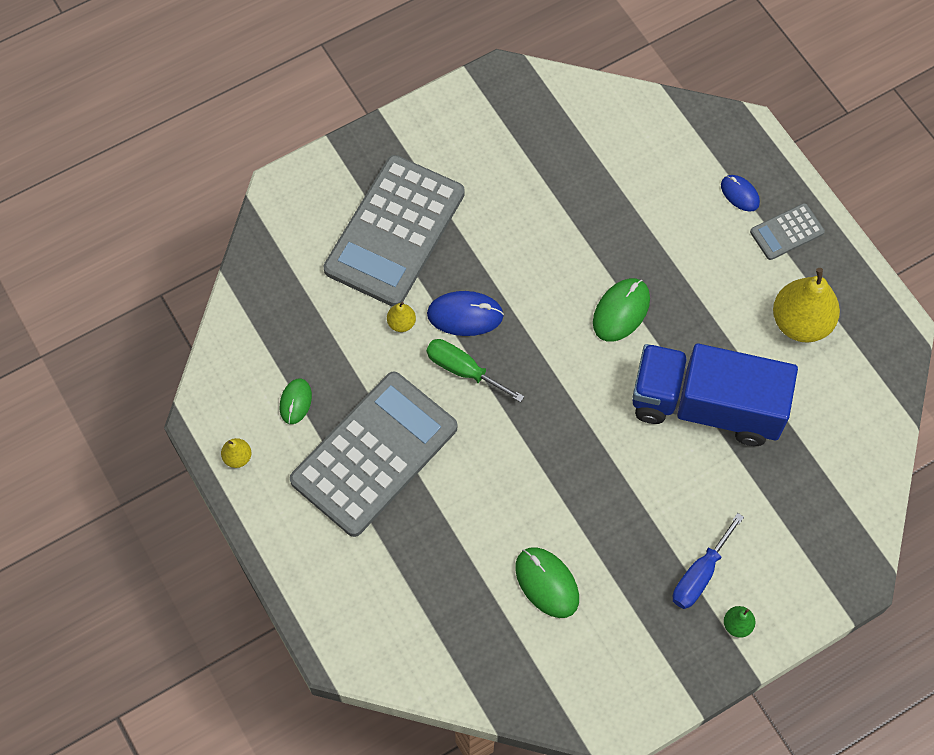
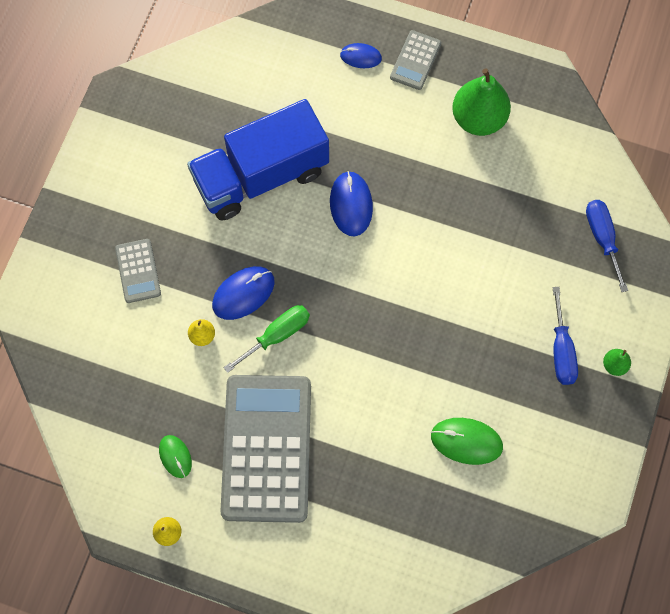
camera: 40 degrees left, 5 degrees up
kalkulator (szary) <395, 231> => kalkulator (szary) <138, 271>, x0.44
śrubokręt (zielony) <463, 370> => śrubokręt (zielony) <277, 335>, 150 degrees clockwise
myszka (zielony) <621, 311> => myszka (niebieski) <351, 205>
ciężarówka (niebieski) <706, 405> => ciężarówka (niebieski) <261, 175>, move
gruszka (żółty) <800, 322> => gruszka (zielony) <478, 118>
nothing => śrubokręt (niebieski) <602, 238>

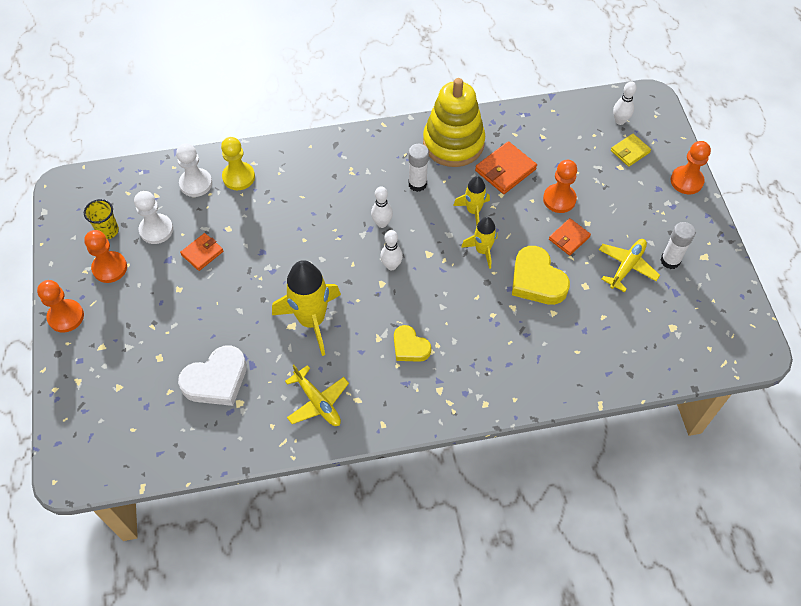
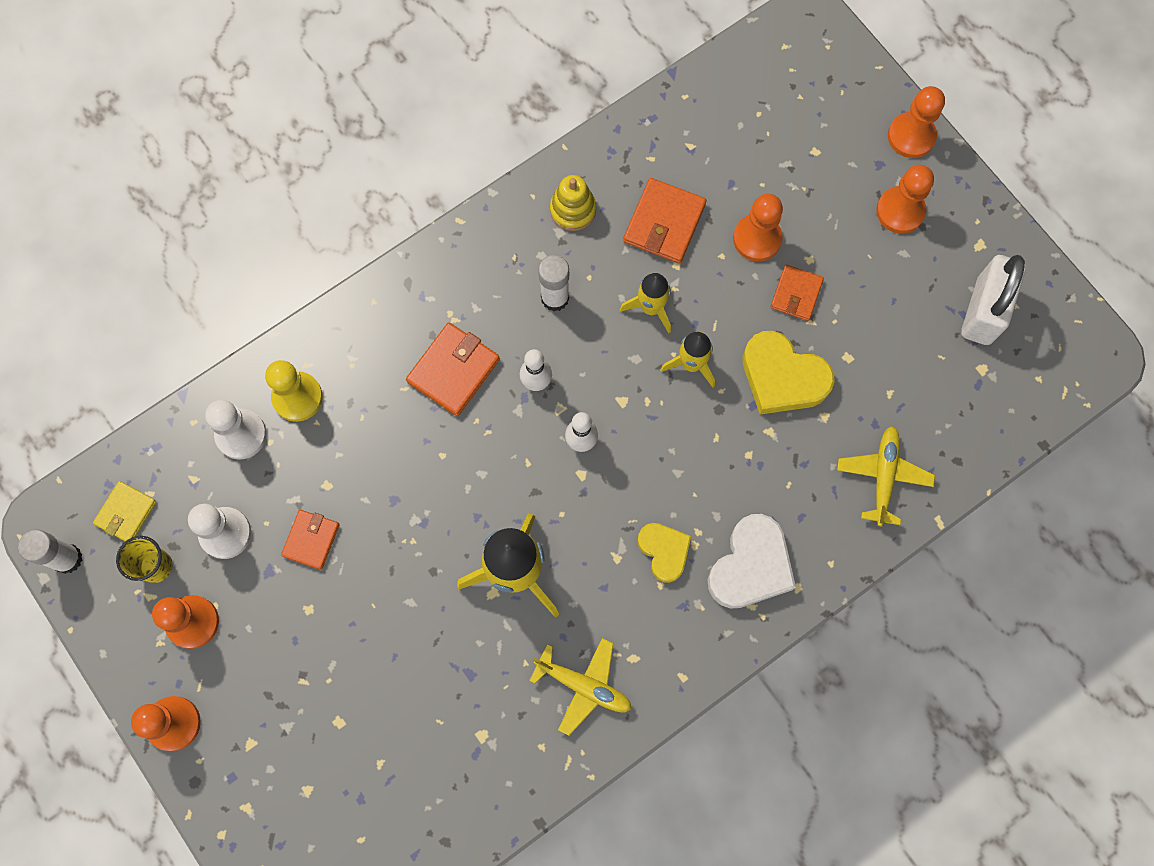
camera: 25 degrees left, 15 degrees up
serce (biały) <216, 380> => serce (biały) <750, 566>, move
serce (żółty) <410, 347> => serce (żółty) <664, 551>, 135 degrees counterclockwise
zabawka nakładanka (żółty) <453, 143> => zabawka nakładanka (żółty) <573, 210>, x0.49
samolot (żółty) <627, 266> => samolot (żółty) <883, 476>, move
portfel (żółty) <630, 151> => portfel (żółty) <126, 513>, move
kręgiel (biały) <620, 121> => nothing
klej w sztyfcie (biały) <670, 261> => klej w sztyfcie (biały) <67, 559>, move
nothing => portfel (pomarańczowy) <453, 370>
nothing => pionek (pomarańczowy) <900, 211>
nothing => kłódka (biały) <983, 311>

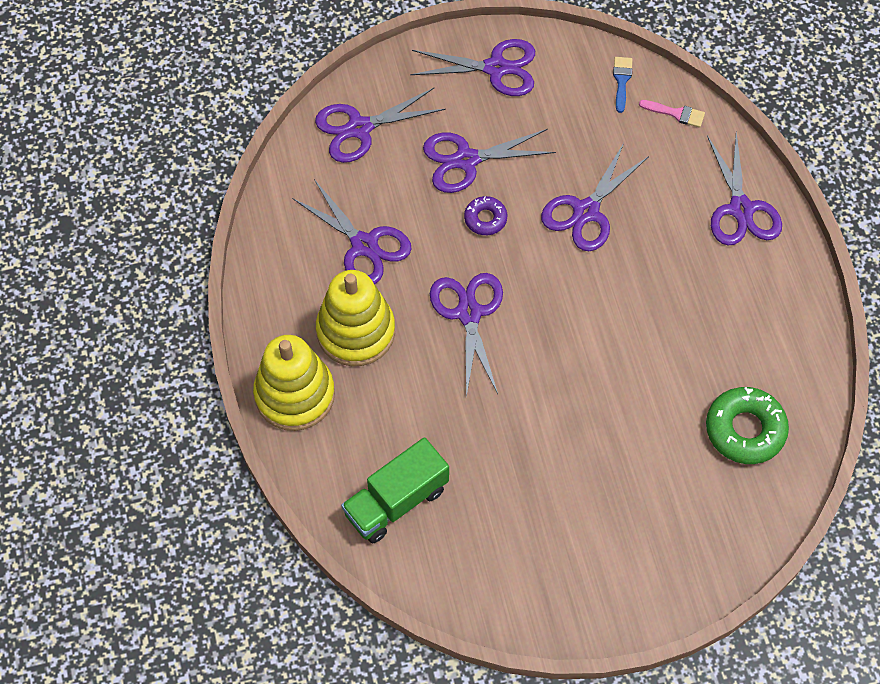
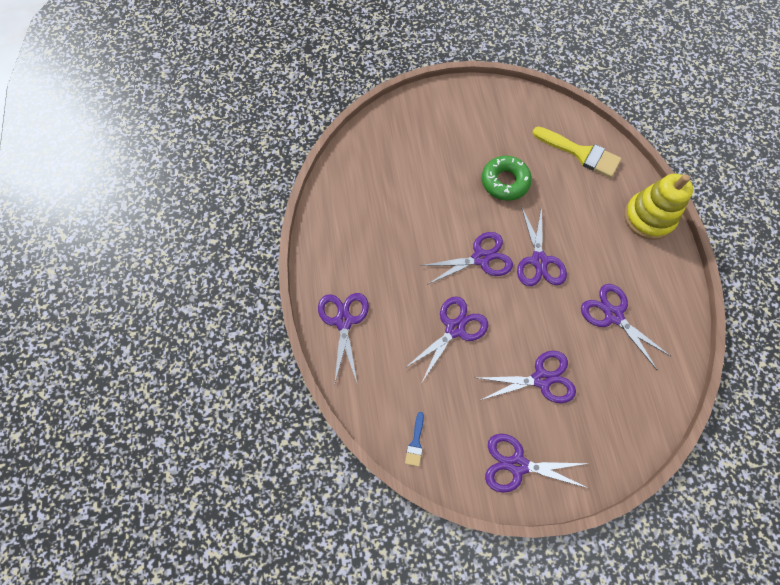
camera: 175 degrees left, 5 degrees up
nożyczki (fioletowy) <360, 128> => nożyczki (fioletowy) <481, 258>, move
zabawka nakładanka (żółty) <356, 331> => nothing
ciężarówka (zielony) <396, 501> => pędzel (żółty) <581, 153>
donut (fioletowy) <485, 219> => nothing
pędzel (różowy) <676, 113> => nothing
donut (zielony) <745, 429> => donut (zielony) <505, 182>, move

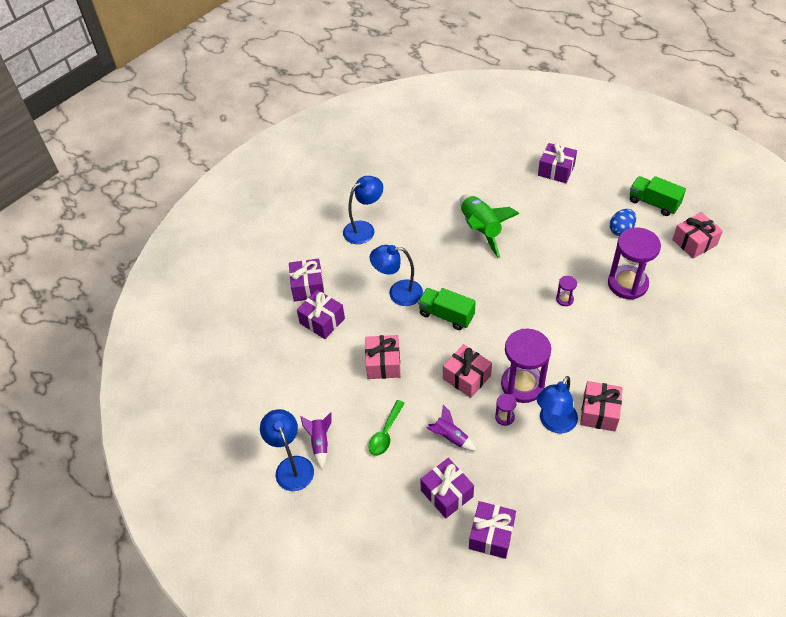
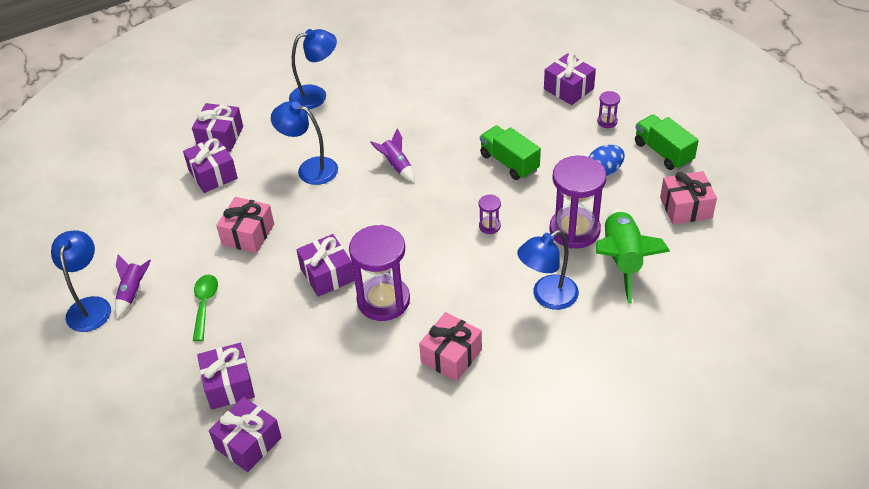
camera: 20 degrees right, 5 degrees down
łyżka (zielony) <385, 433> => łyżka (zielony) <204, 304>, 135 degrees clockwise
ciężarówka (zielony) <446, 315> => ciężarówka (zielony) <509, 162>, move
rakieta (fioletowy) <450, 437> => rakieta (fioletowy) <396, 166>, move
prezent (różowy) <466, 377> => prezent (fioletowy) <327, 274>
rakieta (zielony) <481, 230> => rakieta (zielony) <622, 260>, move
klepsydra (fioletowy) <504, 417> => klepsydra (fioletowy) <607, 121>, move
lampka (niebieski) <554, 423> => lampka (niebieski) <547, 297>, move

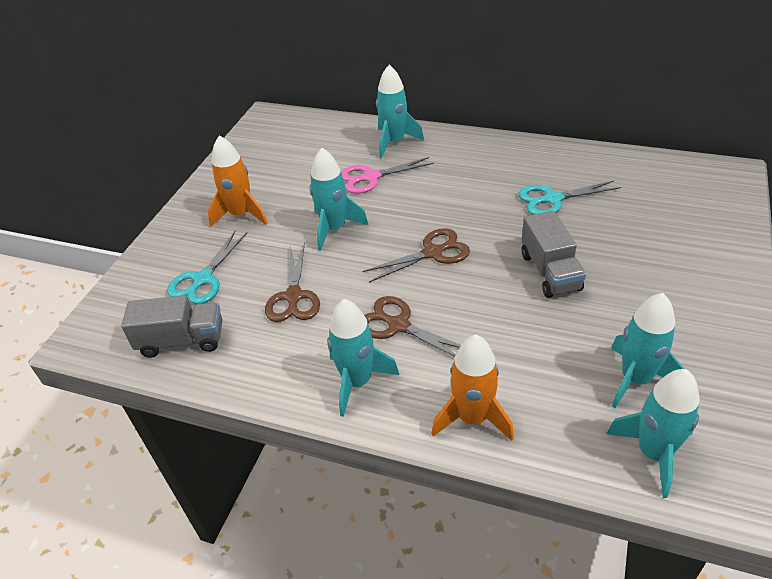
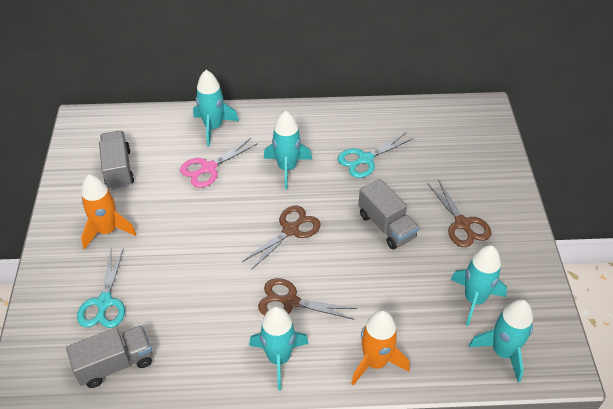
camera: 25 degrees left, 5 degrees up
nożyczki (brązowy) <294, 296> => nożyczki (brązowy) <462, 224>, move
rakieta (turkusowy) <334, 229> => rakieta (turkusowy) <287, 168>, move
nothing => ciężarówka (szary) <118, 169>

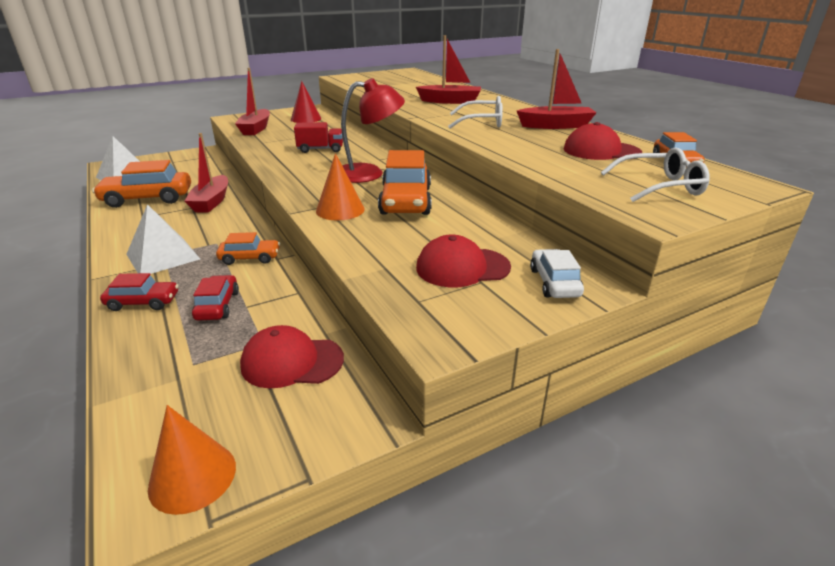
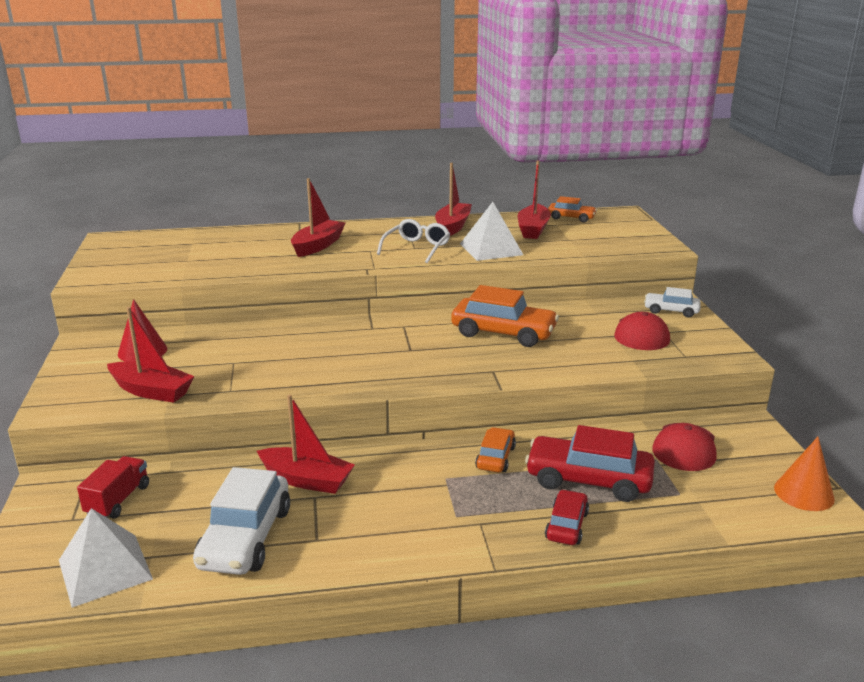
camera: 70 degrees left, 5 degrees down
samochód (pomarańczowy) <148, 199> => samochód (biały) <245, 538>
piramida (biały) <163, 256> => piramida (biały) <491, 249>, move
samochód (czerwony) <217, 305> => samochód (czerwony) <588, 480>, x1.79
ciężarówka (czerwony) <320, 149> => ciężarówka (czerwony) <118, 500>, move
stożek (pomarańczowy) <340, 210> => nothing
lampka (czerwony) <369, 173> => nothing
czapka (czerwony) <601, 151> => łódka (czerwony) <533, 229>
okulary (biały) <660, 186> => nothing

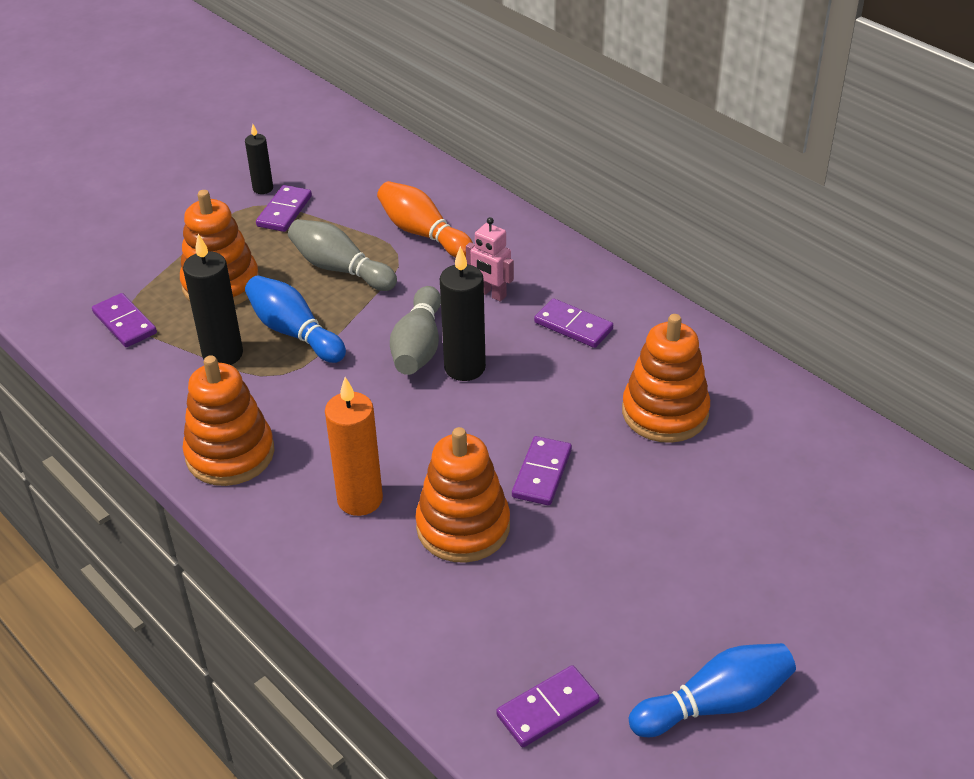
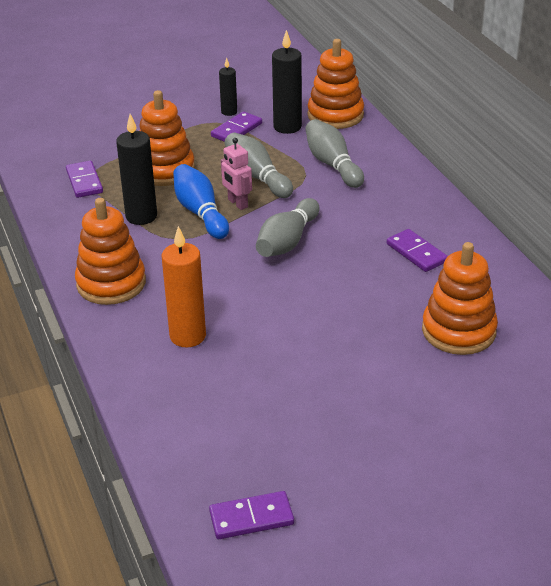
camera: 20 degrees right, 5 degrees down
kręgiel (pomarańczowy) <423, 233> => kręgiel (szary) <332, 164>
zabawka nakładanka (pomarańczowy) <463, 527> => zabawka nakładanka (pomarańczowy) <335, 115>, move
świeca (czarny) <465, 368> => świeca (czarny) <287, 127>, move
robot (różowy) <491, 294> => robot (różowy) <237, 203>, move
kostka domina (fioletowy) <541, 473> => nothing
kręgiel (niebieski) <715, 703> => nothing

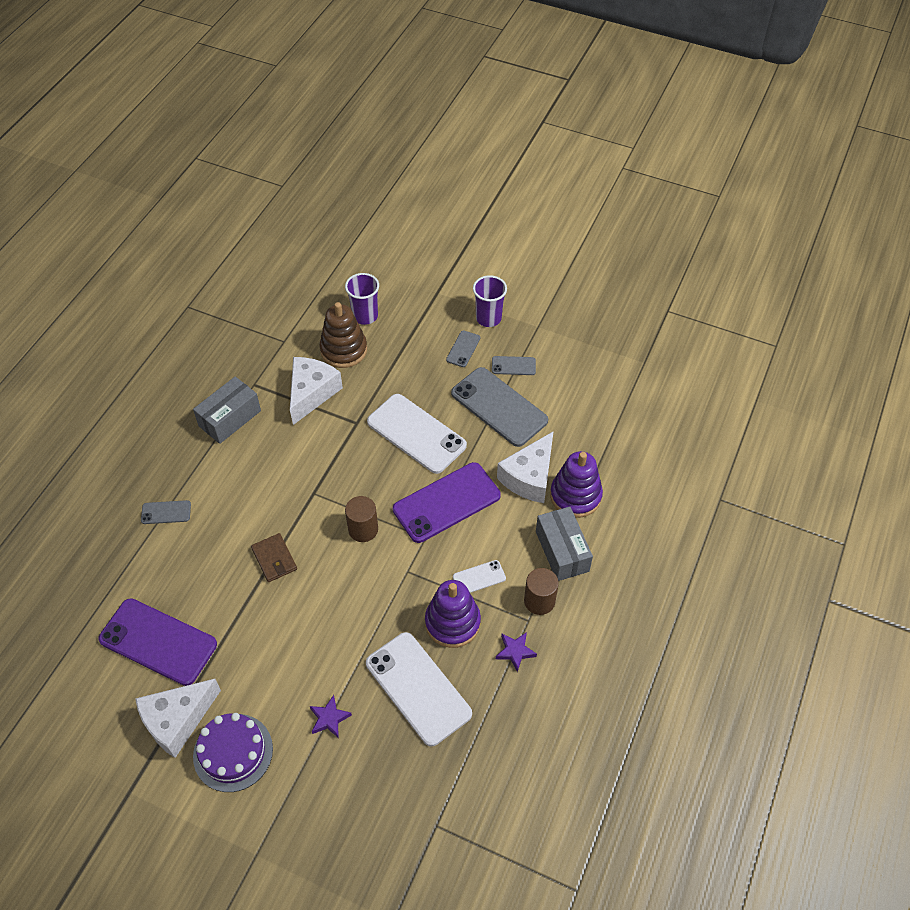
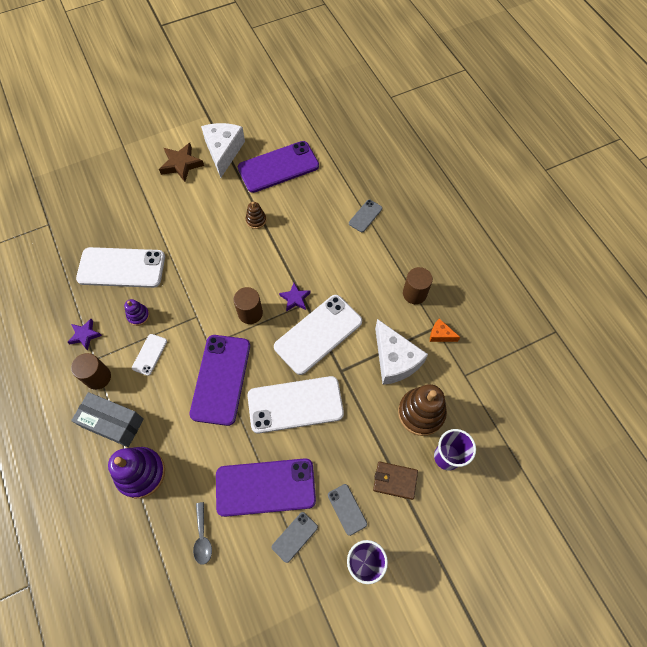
camera: 130 degrees right, 10 degrees up
pudełko (szary) <230, 418> => walec (brązowy) <414, 293>
tort (fioletowy) <233, 752> => gwiazda (brązowy) <181, 164>
portfel (brązowy) <274, 559> => portfel (brązowy) <395, 480>, move
gwiazda (fioletowy) <329, 718> => gwiazda (fioletowy) <295, 298>, move
zabawka nakładanka (fioletowy) <452, 622> => zabawka nakładanka (fioletowy) <138, 315>, x0.51
telefon (szary) <499, 407> => telefon (fioletowy) <265, 487>
ser (biały) <529, 477> => nothing
nothing => łyżka (szary) <202, 537>
nothing => zabawka nakładanka (brązowy) <256, 220>
nothing => telefon (biały) <318, 334>
nothing => ser (pomarańczowy) <440, 335>

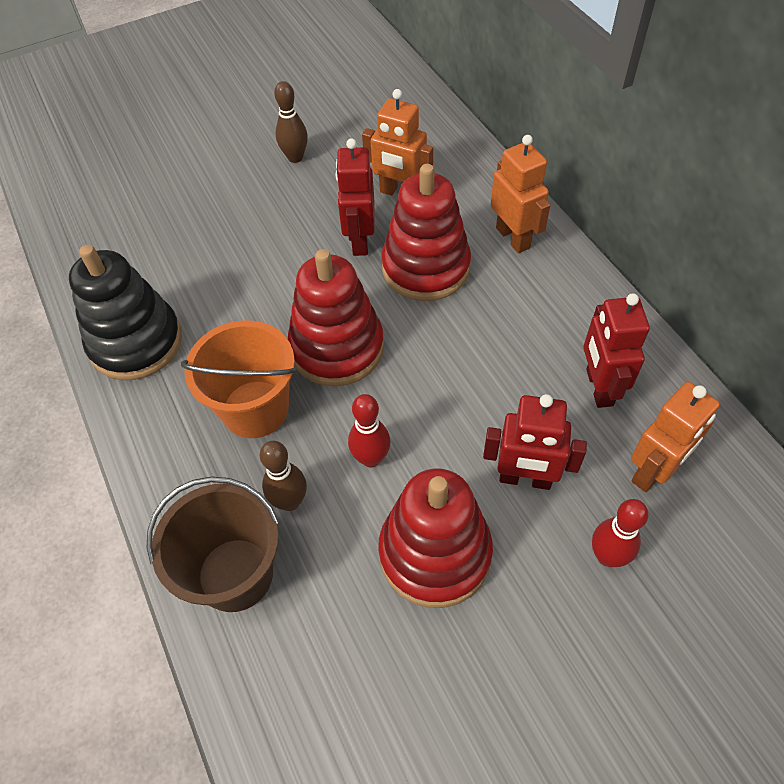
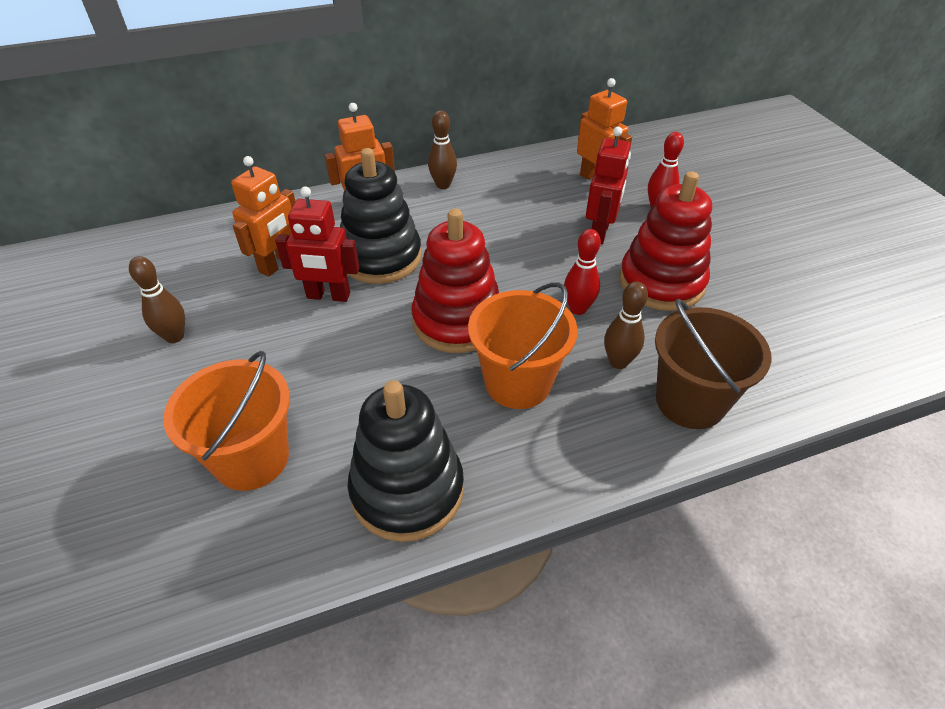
camera: 85 degrees left, 10 degrees down
zabawka nakładanka (czerwony) <426, 268> => zabawka nakładanka (czarny) <381, 257>
robot (czerwony) <598, 387> => nothing
nothing => wiadro (pomarańczowy) <252, 458>
nothing => kręgiel (brązowy) <443, 185>

